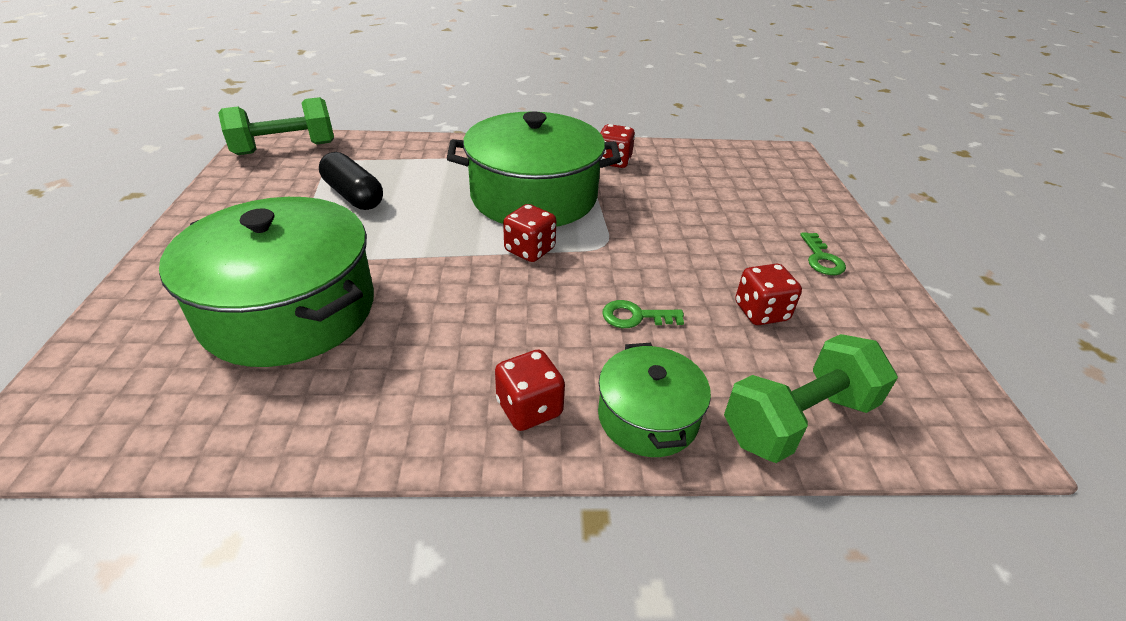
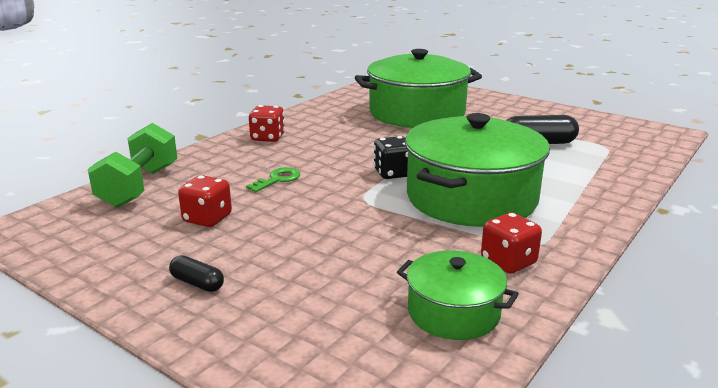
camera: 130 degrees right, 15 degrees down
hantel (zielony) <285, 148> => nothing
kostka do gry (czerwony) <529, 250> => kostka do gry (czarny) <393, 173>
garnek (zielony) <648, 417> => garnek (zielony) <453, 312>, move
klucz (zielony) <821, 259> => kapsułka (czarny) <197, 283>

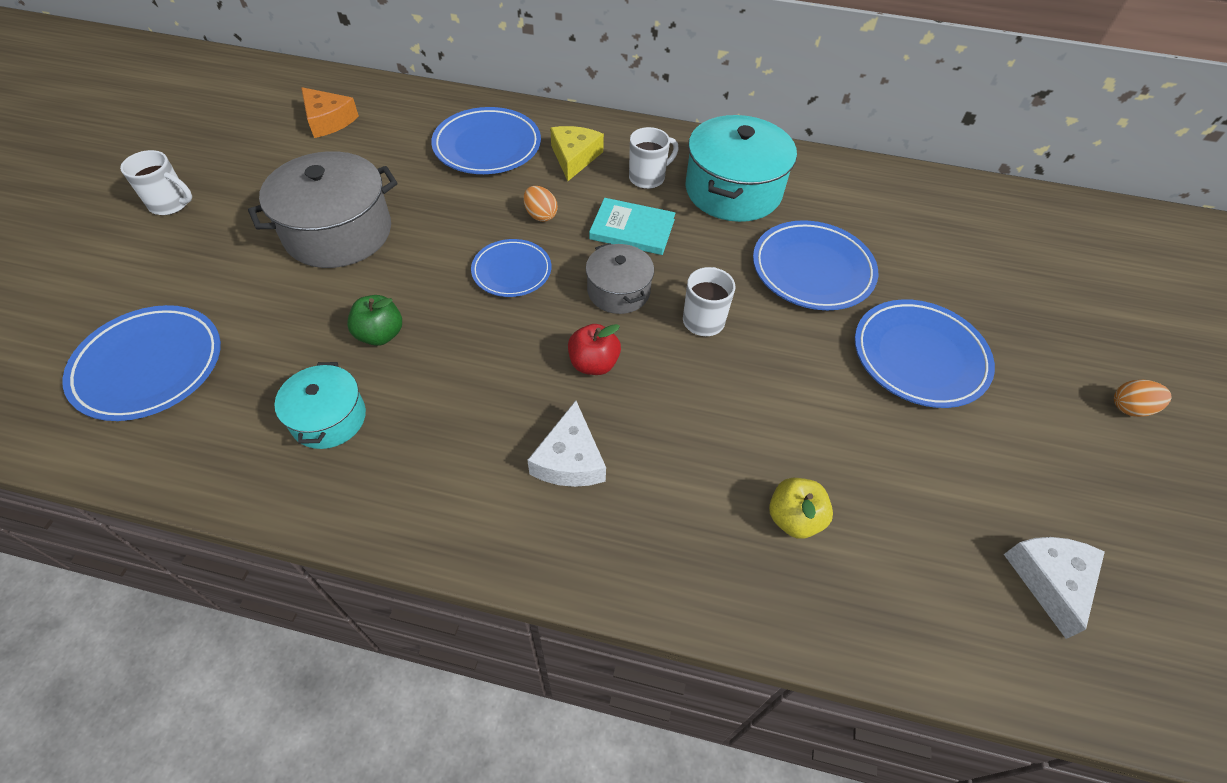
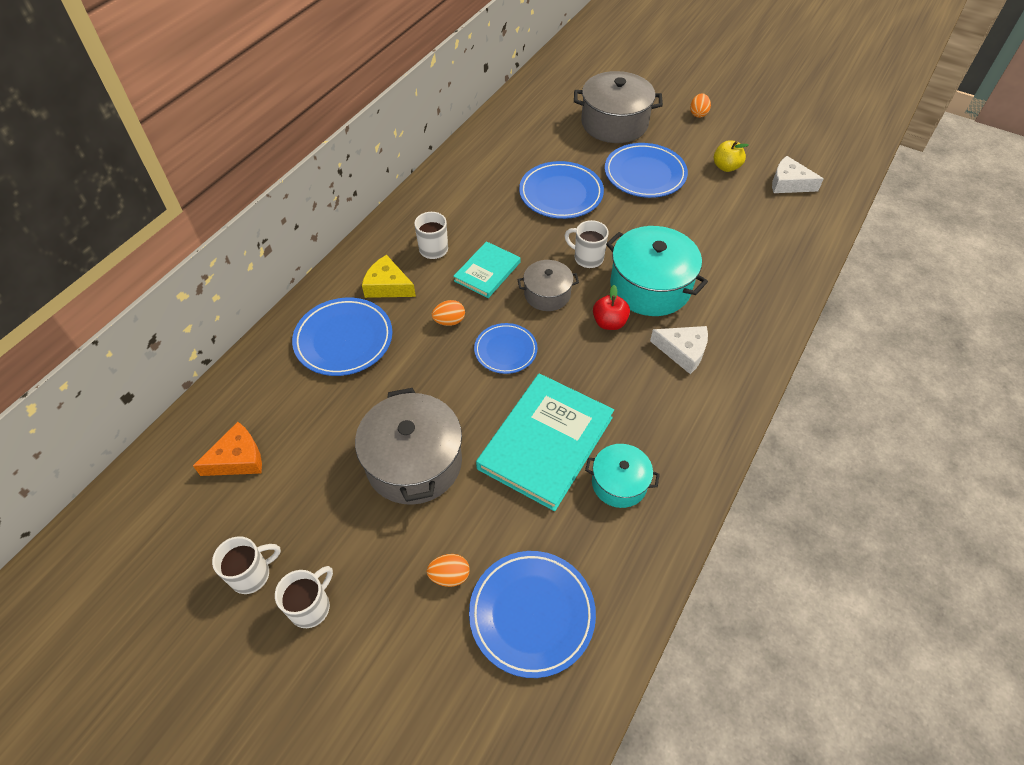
camera: 70 degrees left, 0 degrees up
jabłko (zielony) <380, 335> => książka (turkusowy) <546, 443>
garnek (turkusowy) <733, 190> => garnek (turkusowy) <650, 286>, move
jabłko (żółty) <794, 518> => jabłko (żółty) <726, 167>, move
nothing => kubek (biały) <252, 574>
nothing => jajko (pomarańczowy) <449, 576>
nothing => garnek (szary) <614, 123>

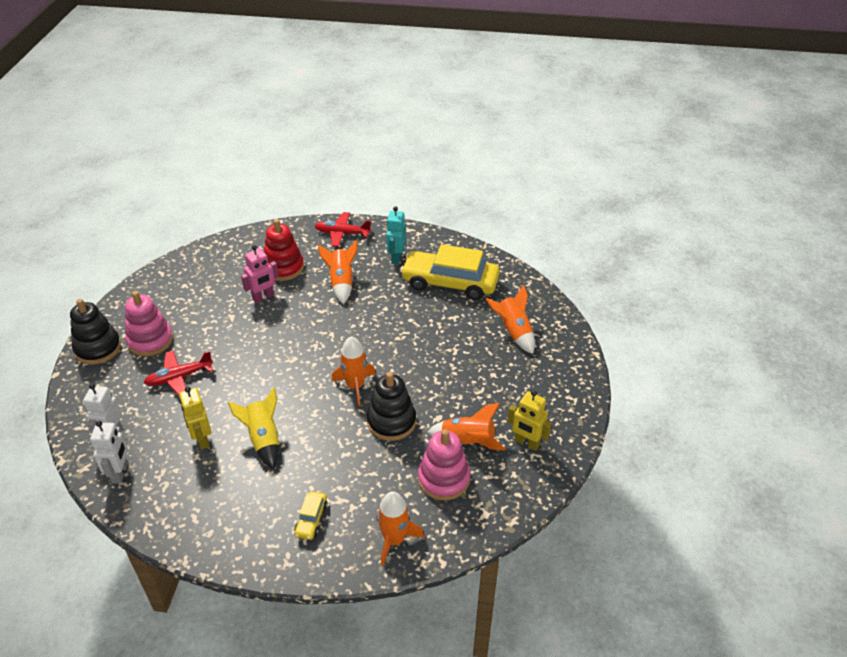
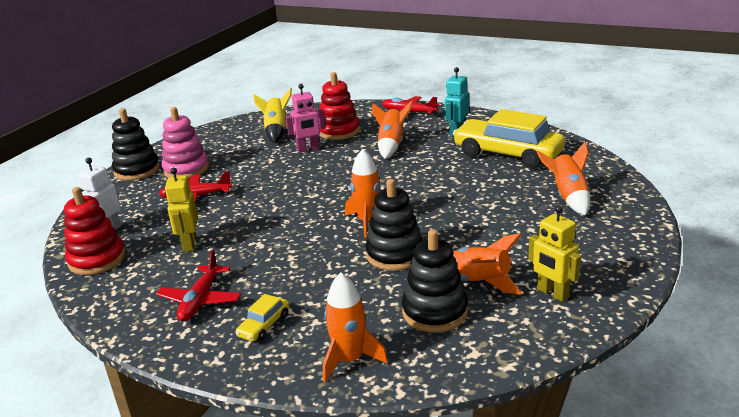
camera: 20 degrees right, 15 degrees down
robot (biały) <120, 473> => zabawka nakładanka (czerwony) <97, 259>
rakieta (żółty) <263, 439> => rakieta (żółty) <276, 131>, move
zabawka nakładanka (różowy) <443, 479> => zabawka nakładanka (czarny) <435, 312>
nothing => samolot (czerwony) <200, 300>

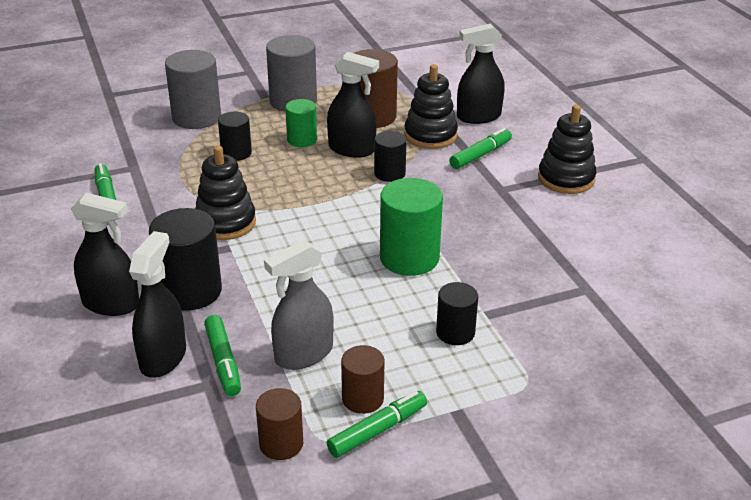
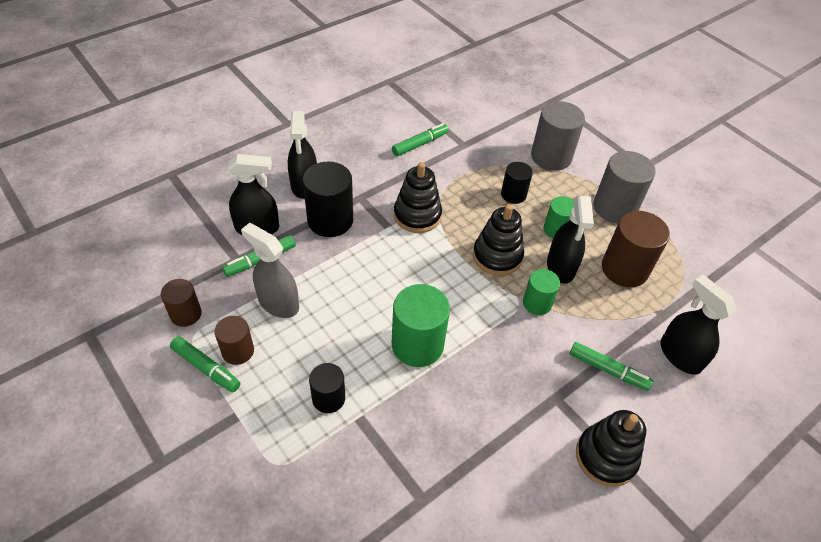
camera: 70 degrees right, 15 degrees up
walec (czarny) <389, 173> => walec (zielony) <537, 303>
zabawka nakładanka (czarny) <430, 135> => zabawka nakładanka (czarny) <497, 256>, move

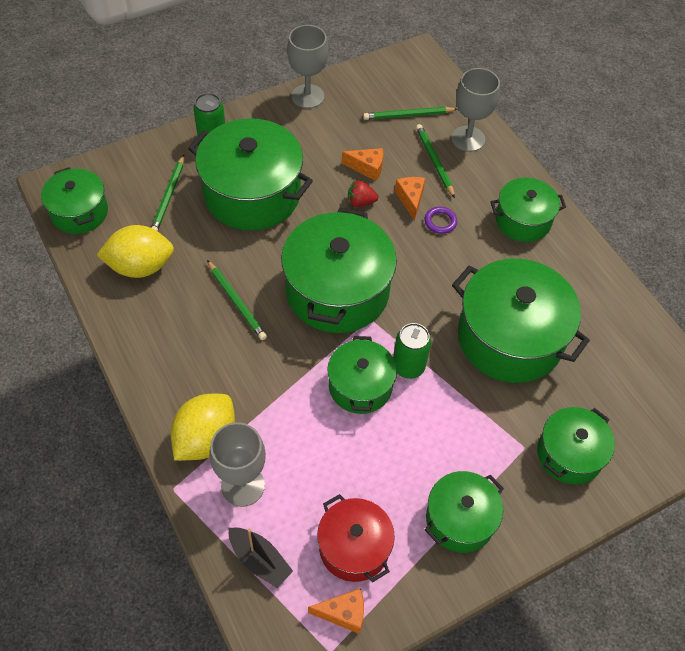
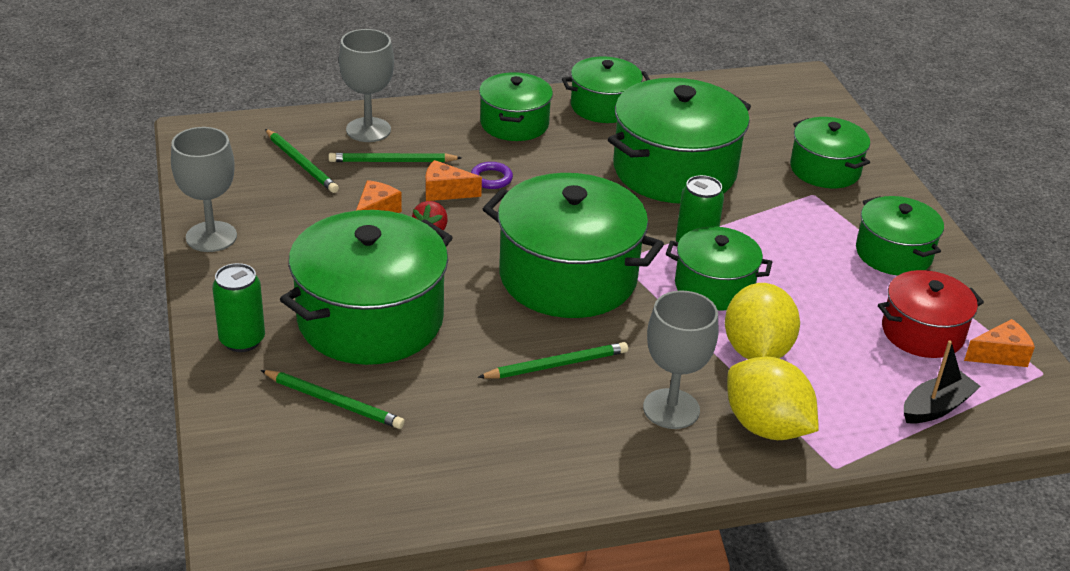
camera: 75 degrees left, 20 degrees down
garnek (zielony) <79, 212> => garnek (zielony) <603, 106>, move
cytryna (żółty) <140, 266> => cytryna (żółty) <756, 350>, move
kielich (szary) <242, 485> => kielich (szary) <671, 409>, move
ser (pomarańczowy) <343, 613> => ser (pomarańczowy) <1000, 355>, 60 degrees clockwise
ołówek (zielony) <408, 115> => ołówek (zielony) <301, 163>, 45 degrees counterclockwise

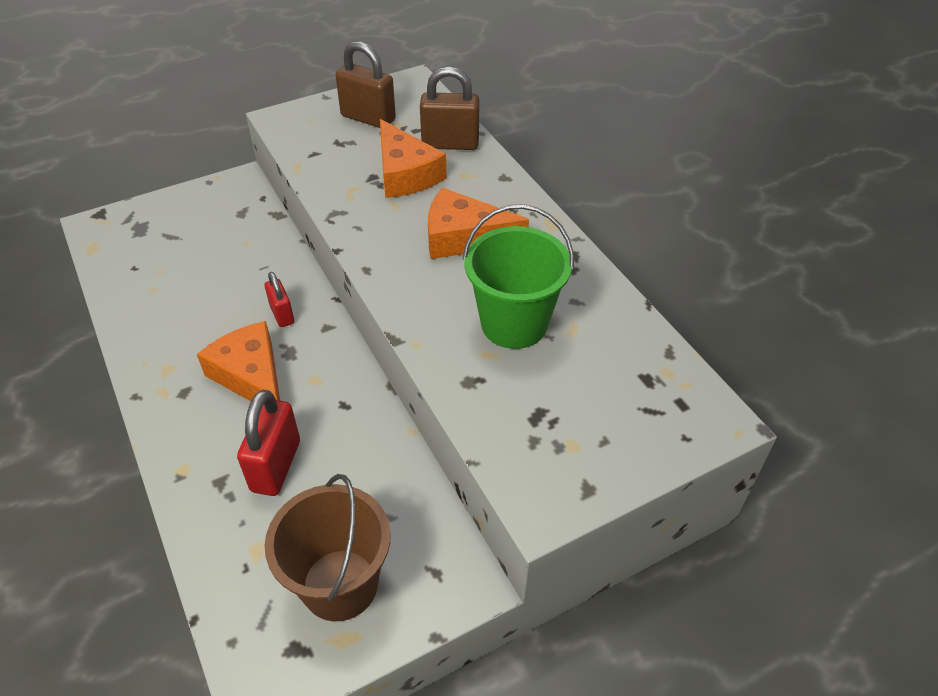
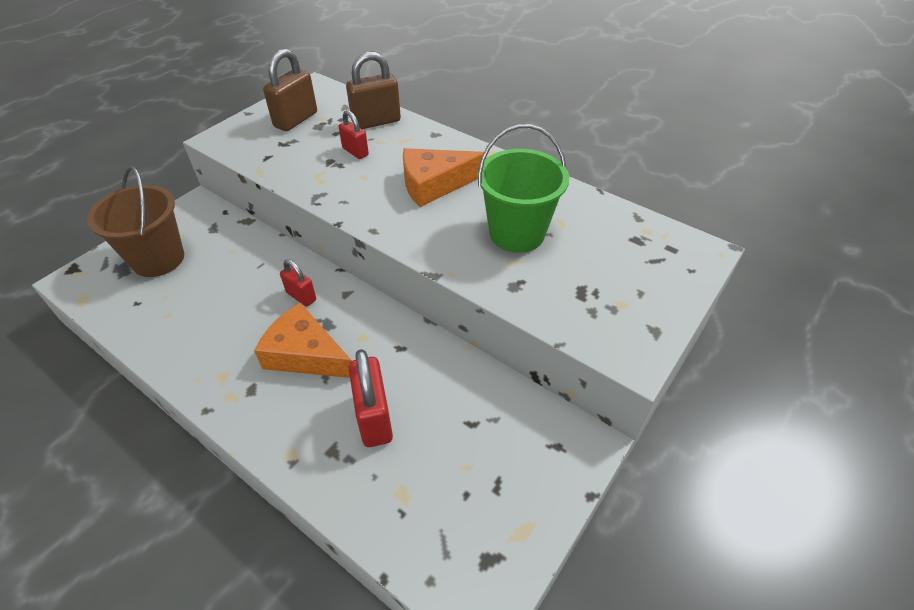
camera: 25 degrees left, 0 degrees up
wiadro (brązowy) <340, 584> => wiadro (brązowy) <158, 259>, move
kłódka (brązowy) <368, 118> => kłódka (brązowy) <296, 120>, 60 degrees counterclockwise
ser (pomarańczowy) <405, 174> => kłódka (czerwony) <355, 152>

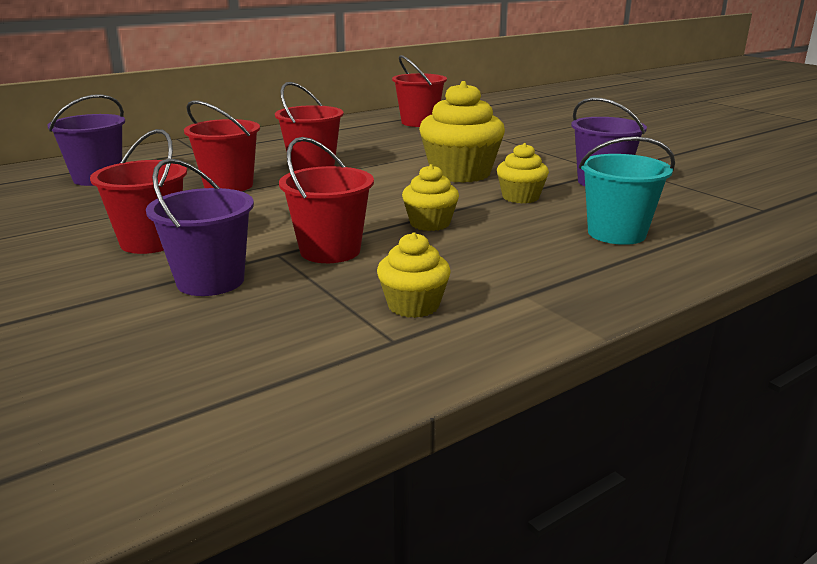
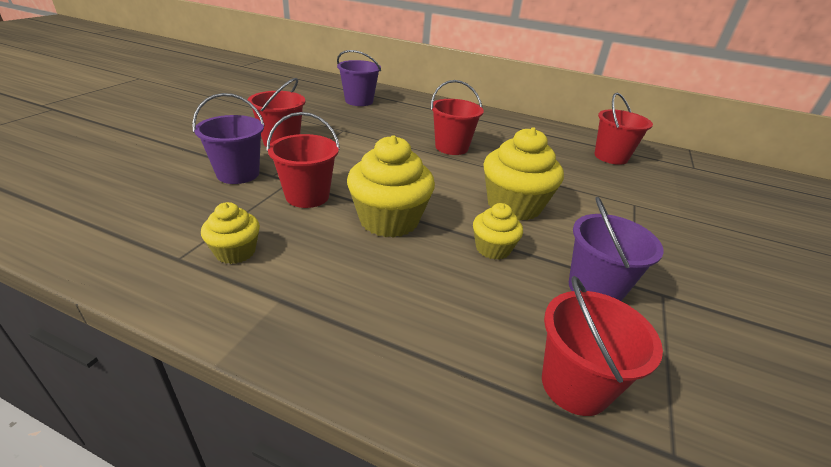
camera: 55 degrees right, 10 degrees up
wiadro (czerwony) <228, 185> => wiadro (czerwony) <575, 385>, move
muffinka (żółty) <430, 223> => muffinka (żółty) <389, 220>, x1.80
wiadro (turkusowy) <616, 233> => nothing

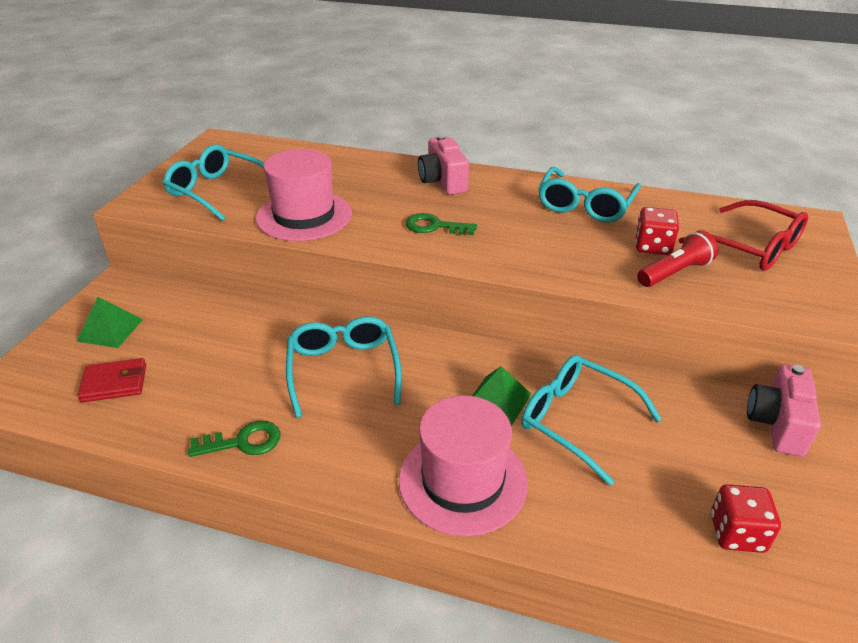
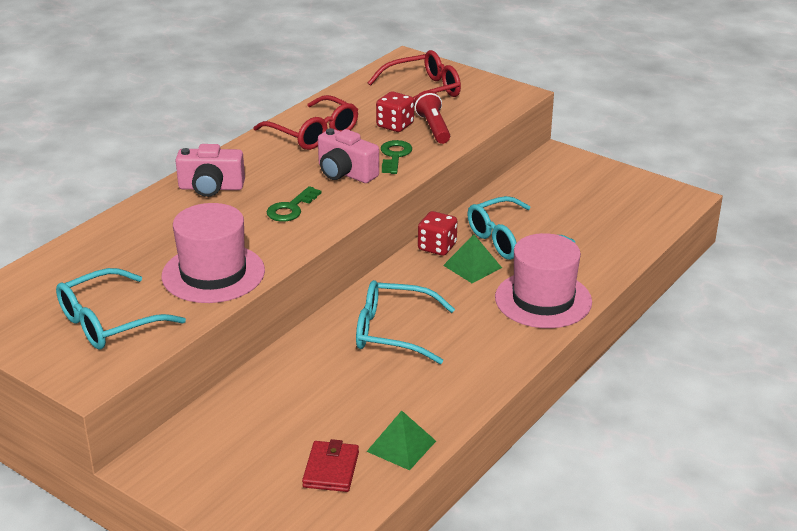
camera: 70 degrees left, 5 degrees down
piramida (zielony) <110, 330> => piramida (zielony) <401, 446>, move
klucz (zielony) <243, 442> => klucz (zielony) <394, 156>, move
okulary (turkusowy) <585, 205> => okulary (czerwony) <314, 133>
kostka do gry (czerwony) <737, 533> => kostka do gry (czerwony) <437, 247>, move
aparat fotograficzny (różowy) <777, 424> => aparat fotograficzny (różowy) <345, 173>, move

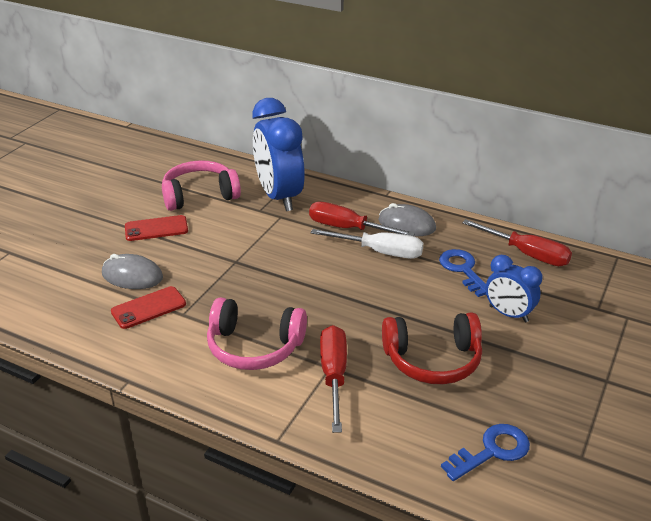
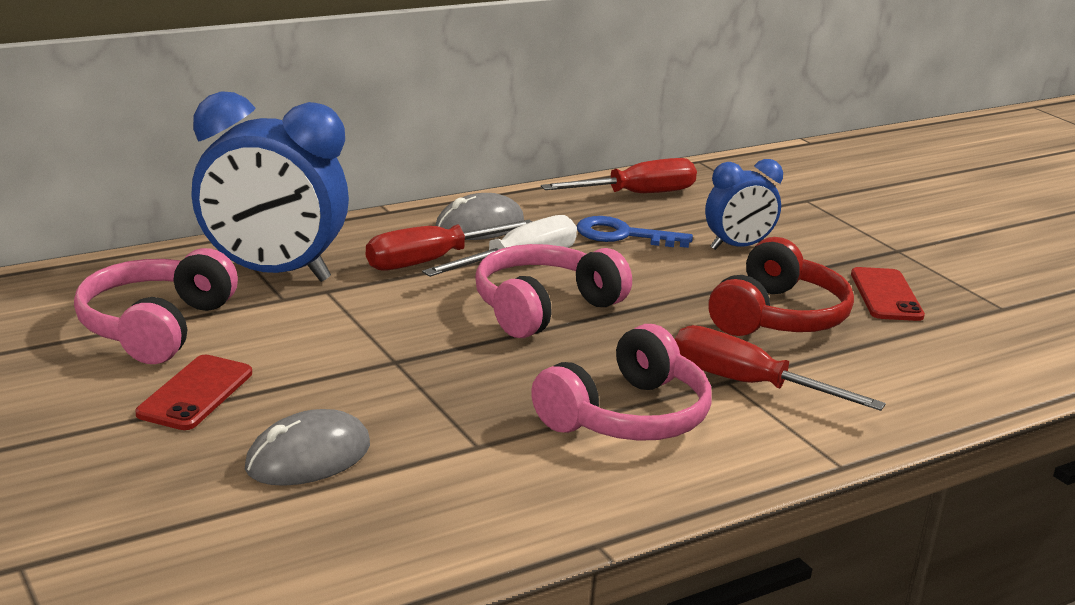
camera: 60 degrees left, 10 degrees down
telefon (czerwony) <148, 308> => telefon (czerwony) <886, 295>, move
klucz (niebieski) <492, 451> => nothing
nothing => słuchawki (różowy) <543, 308>

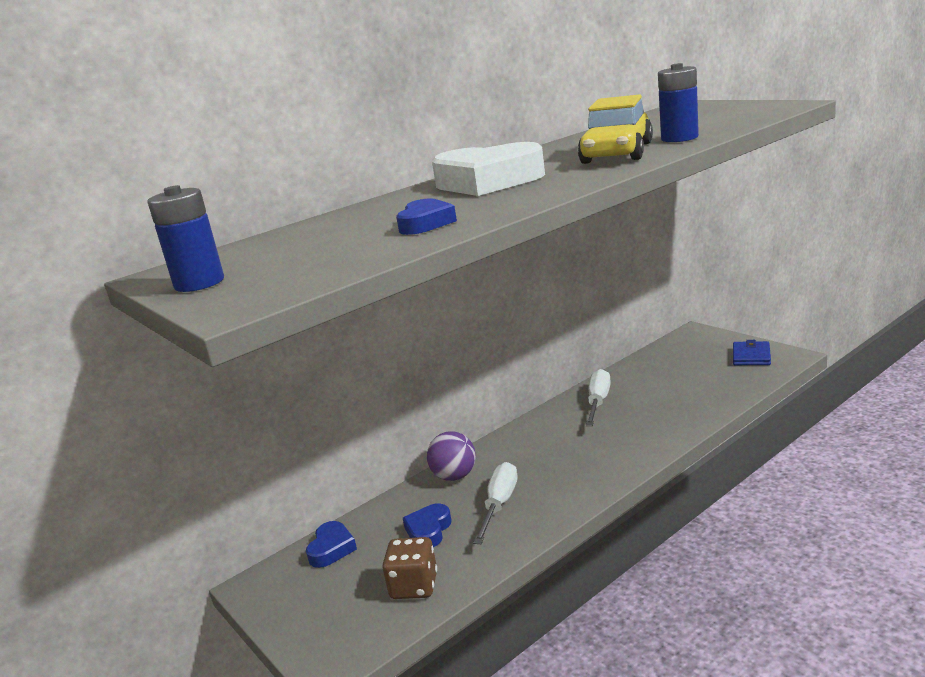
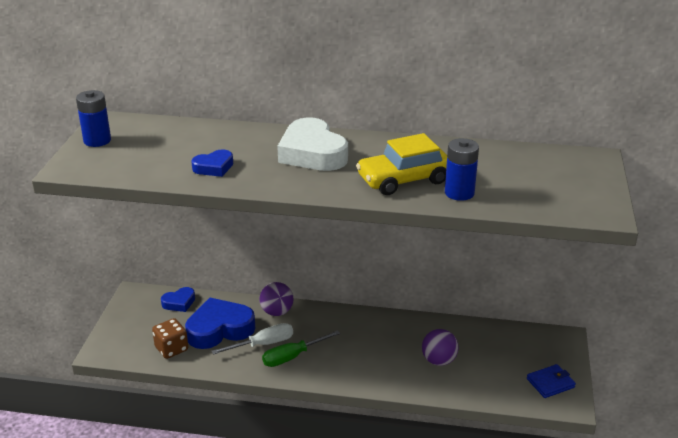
camera: 45 degrees right, 10 degrees up
serce (niebieski) <428, 530> => serce (niebieski) <219, 329>, x1.93
śrubokręt (biały) <598, 402> => nothing
nothing => śrubokręt (zielony) <292, 357>
nothing => piłka (fioletowy) <439, 361>

